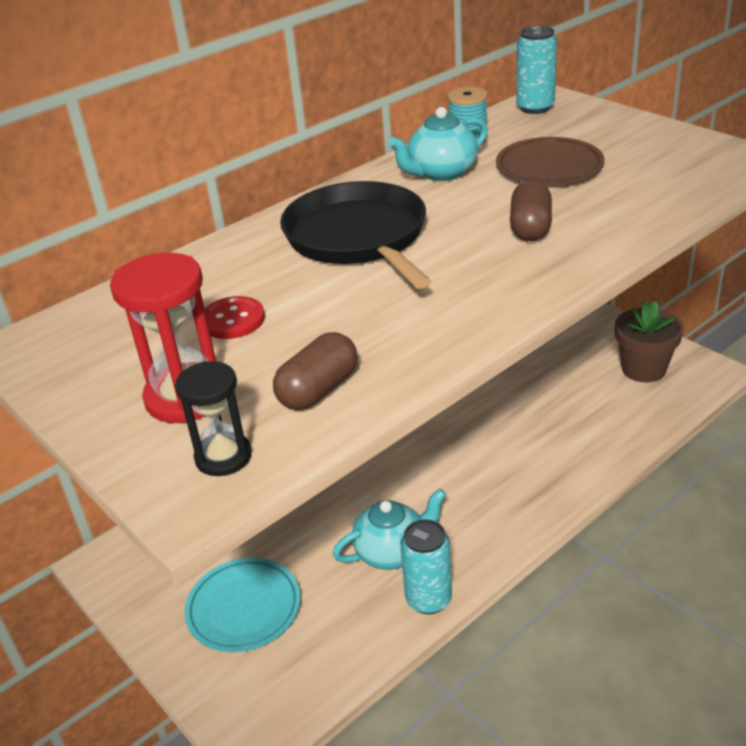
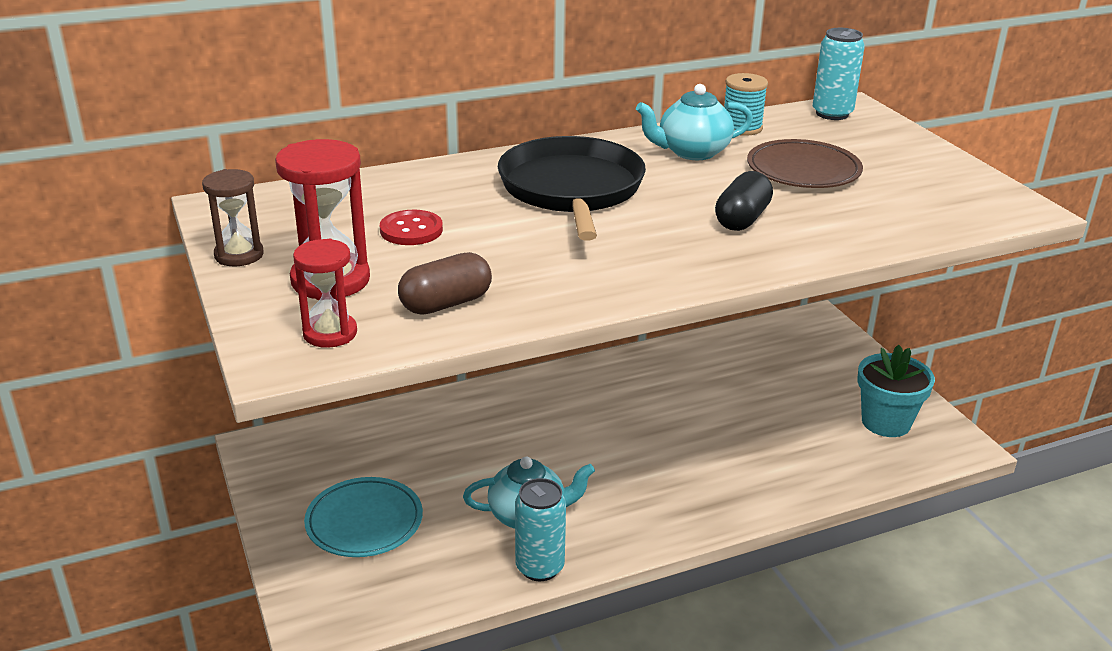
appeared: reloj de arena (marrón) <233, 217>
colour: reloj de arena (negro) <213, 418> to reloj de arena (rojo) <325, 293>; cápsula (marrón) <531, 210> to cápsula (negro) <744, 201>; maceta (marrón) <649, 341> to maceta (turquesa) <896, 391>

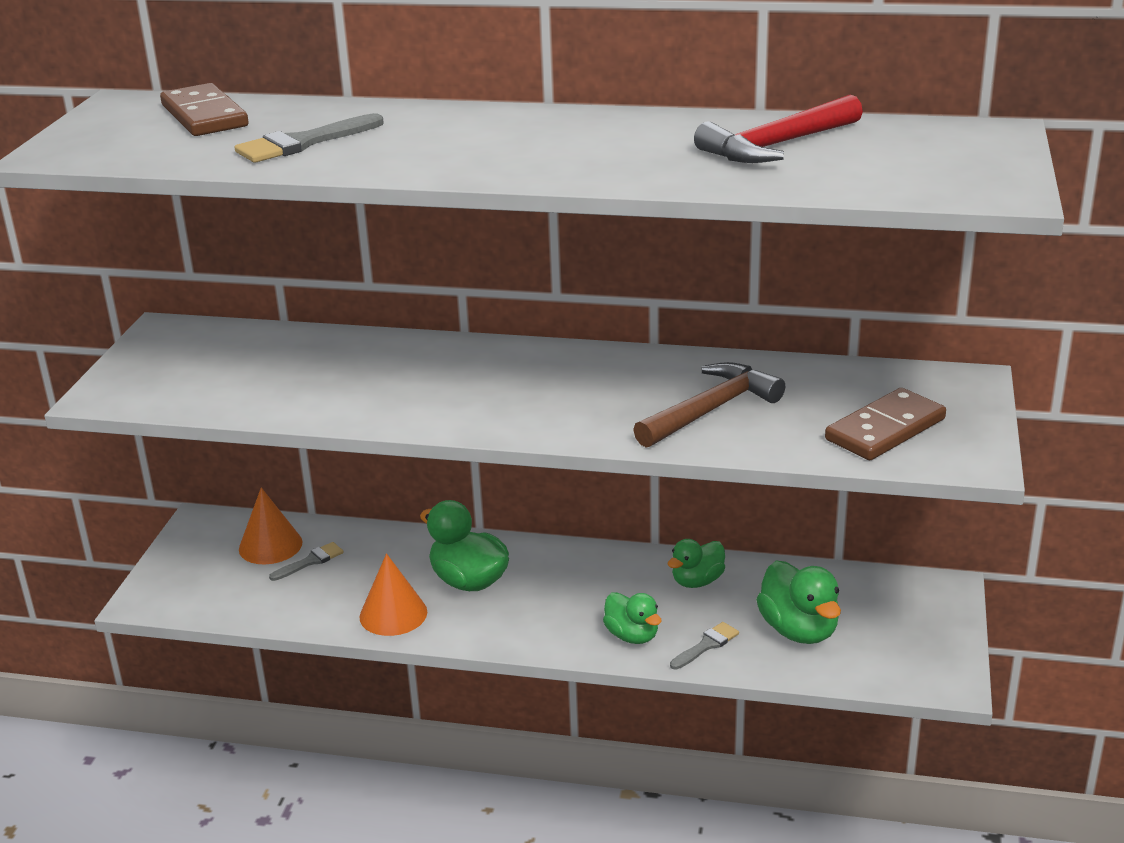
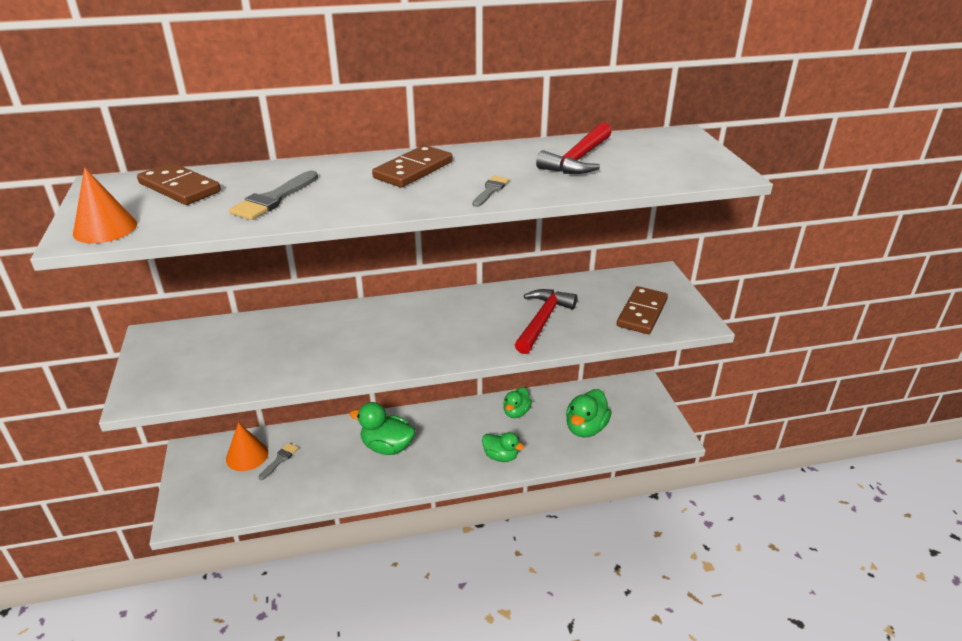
appeared: ficha de dominó (marrón) <412, 166>
relocated: cono (naranja) <393, 594> to <105, 205>; pincel (gris) <704, 646> to <490, 191>
colour: martillo (marrón) <709, 405> to martillo (rojo) <546, 321>
spun: pato (verde) <798, 602> = <589, 413> 75 degrees clockwise

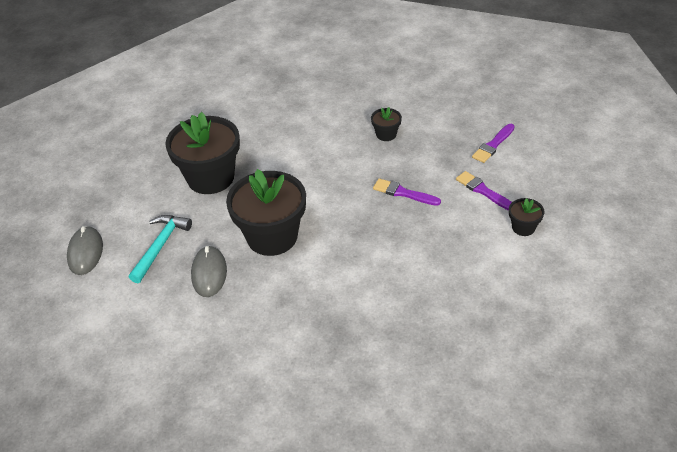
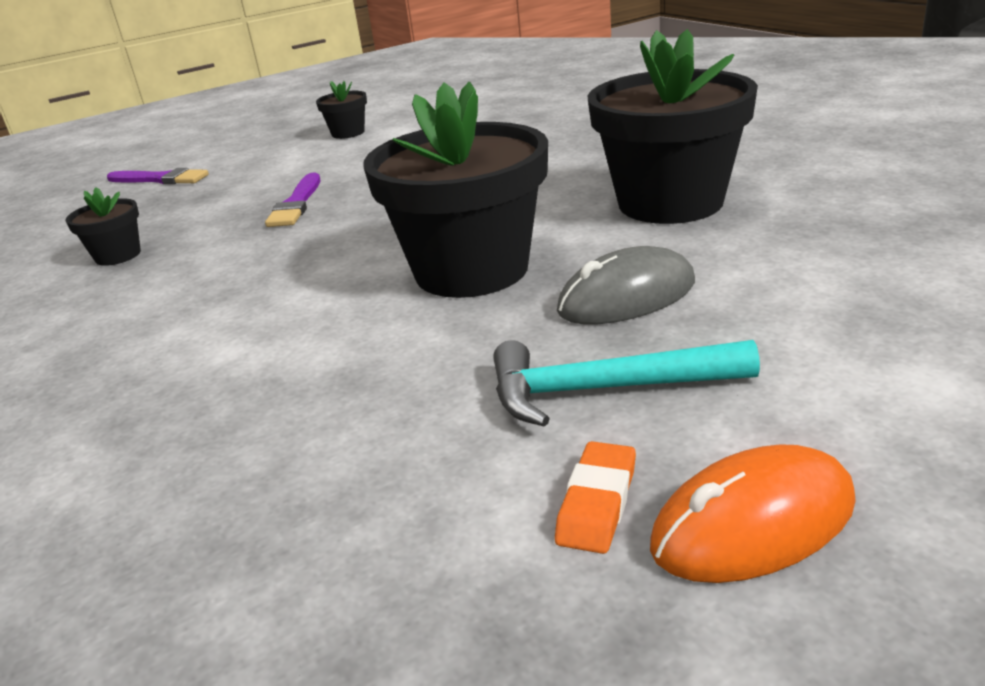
missing: pincel (morado) <484, 191>
appeared: goma de borrar (naranja) <595, 497>
relocated: maceta (negro) <202, 153> to <672, 126>
colour: ratón (gris) <85, 250> to ratón (naranja) <753, 513>

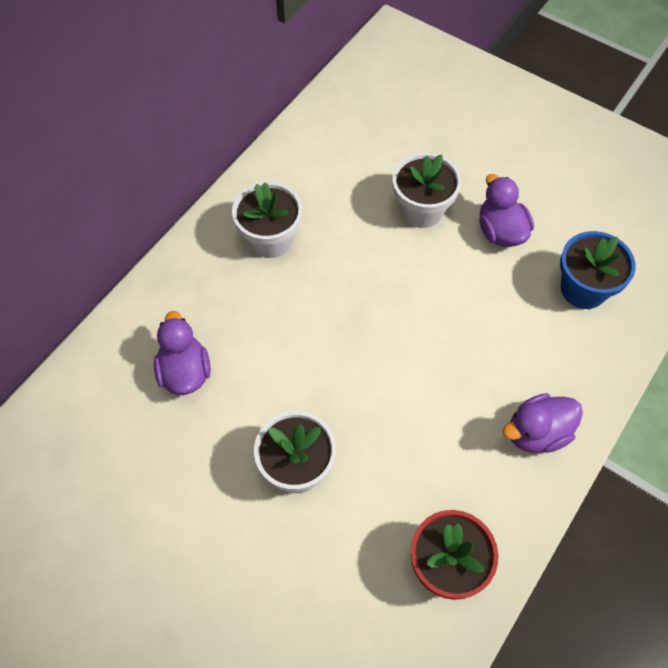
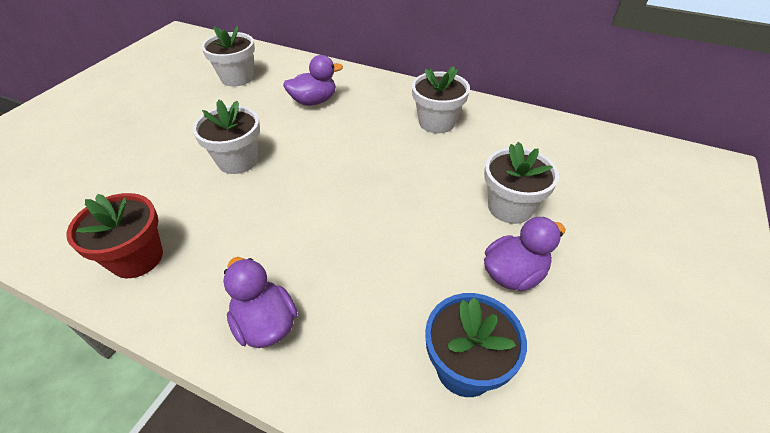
appeared: maceta (blanco) <228, 56>

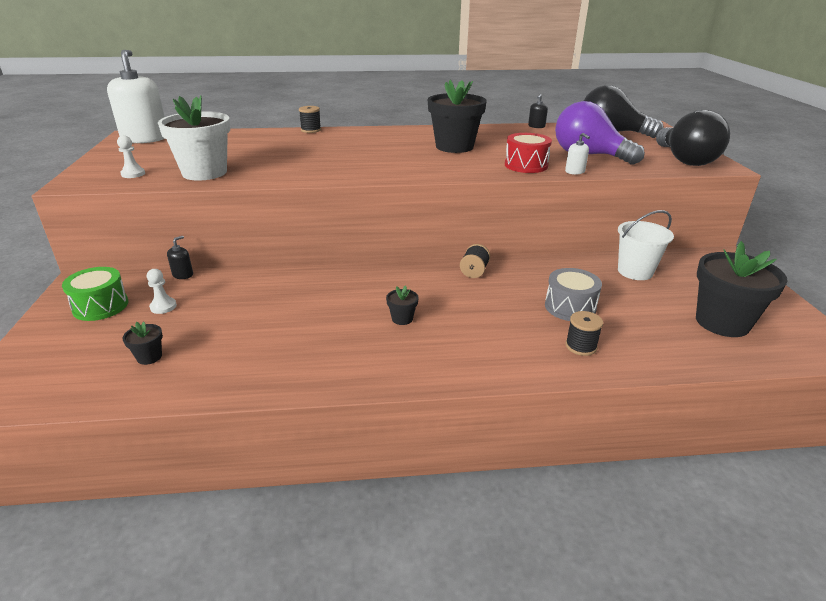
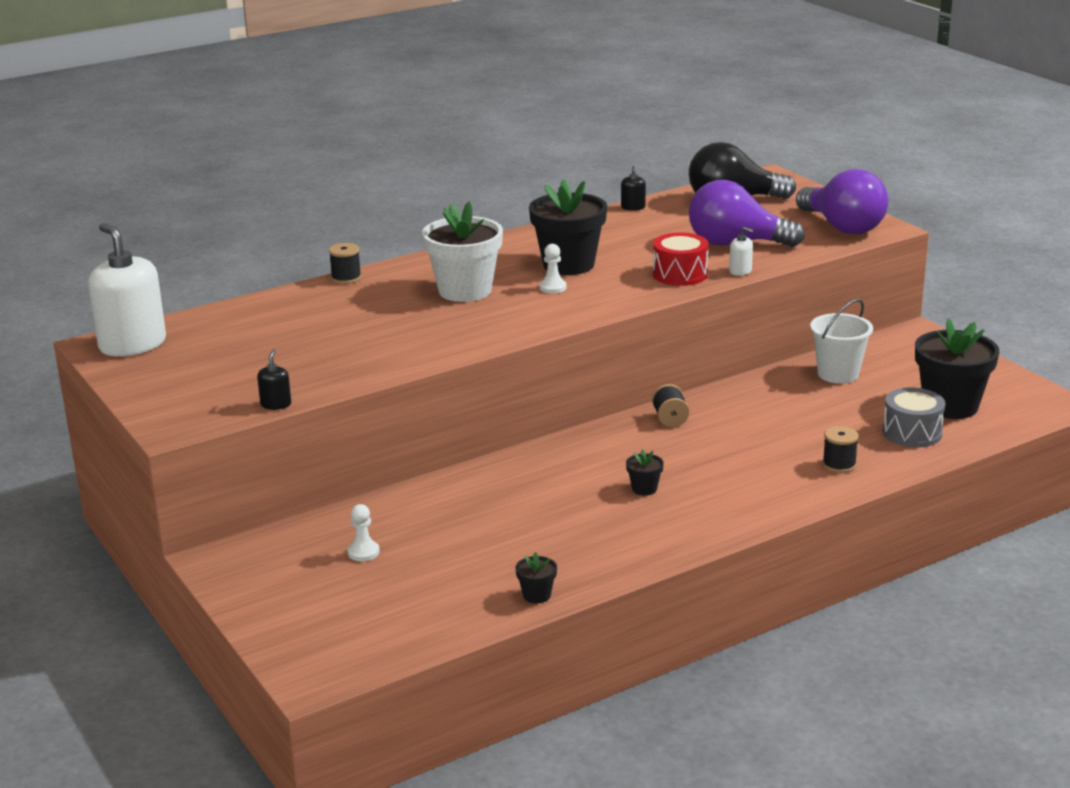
missing: tambor (verde) <95, 294>
relocated: dispensador de jabón (negro) <180, 257> to <274, 380>; maceta (blanco) <194, 137> to <462, 252>; maceta (negro) <143, 343> to <536, 577>; peón (blanco) <131, 156> to <553, 269>; tambor (gris) <573, 294> to <914, 417>
colour: bombilla (negro) <693, 138> to bombilla (morado) <842, 201>

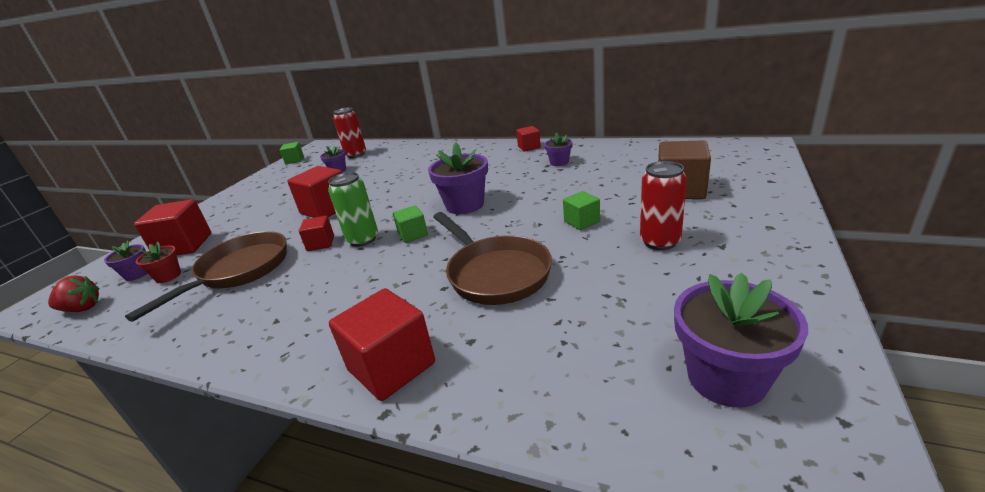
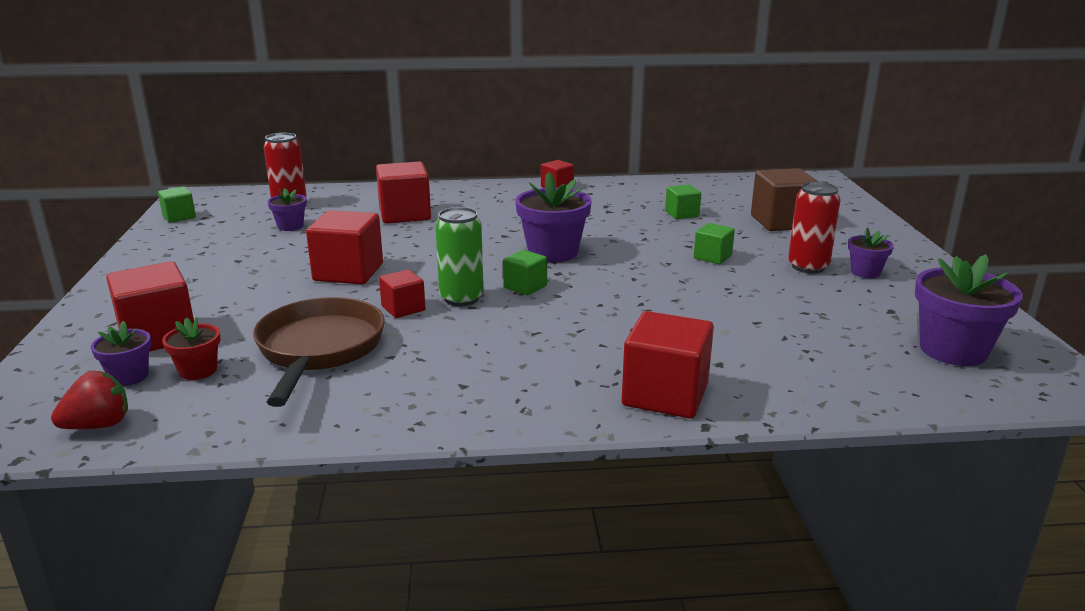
missing: sartén (marrón) <492, 258>
appeared: cubo (rojo) <403, 193>; cubo (verde) <683, 202>
relocated: maceta (morado) <558, 149> to <871, 253>

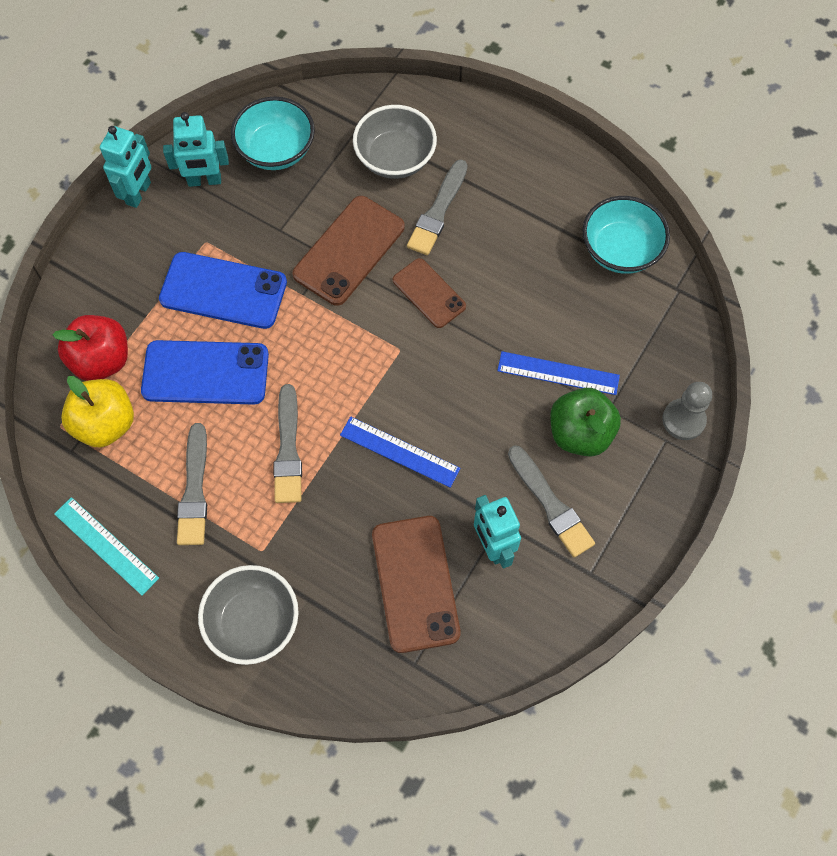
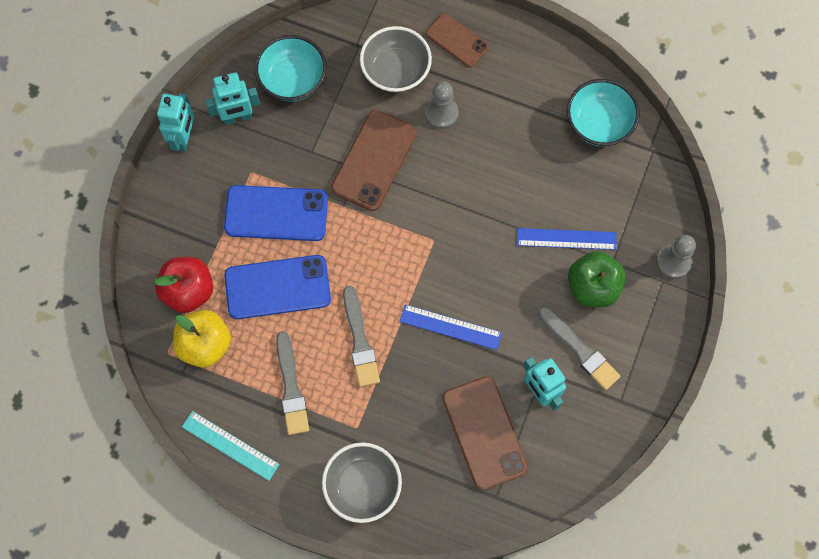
relocated: móvil (marrón) <429, 293> to <457, 40>
exchanged: pincel (gris) <437, 207> to peón (gris) <442, 105>

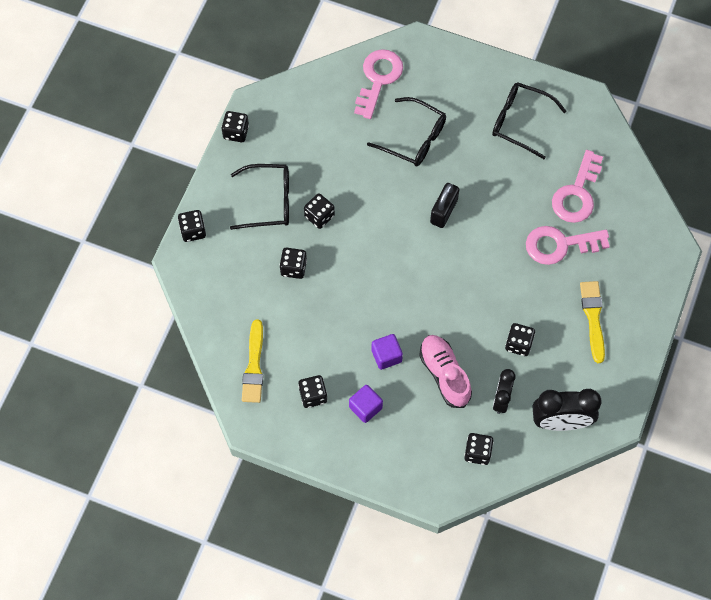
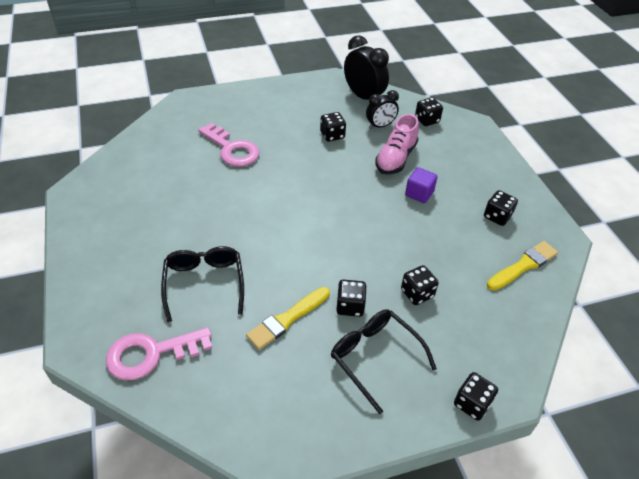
missing: dado (negro) <235, 126>; cubo (morado) <366, 404>; candado (negro) <444, 205>; gafas (negro) <529, 121>; llave (rosa) <577, 186>
relocated: pincel (amarillo) <592, 322> to <288, 318>

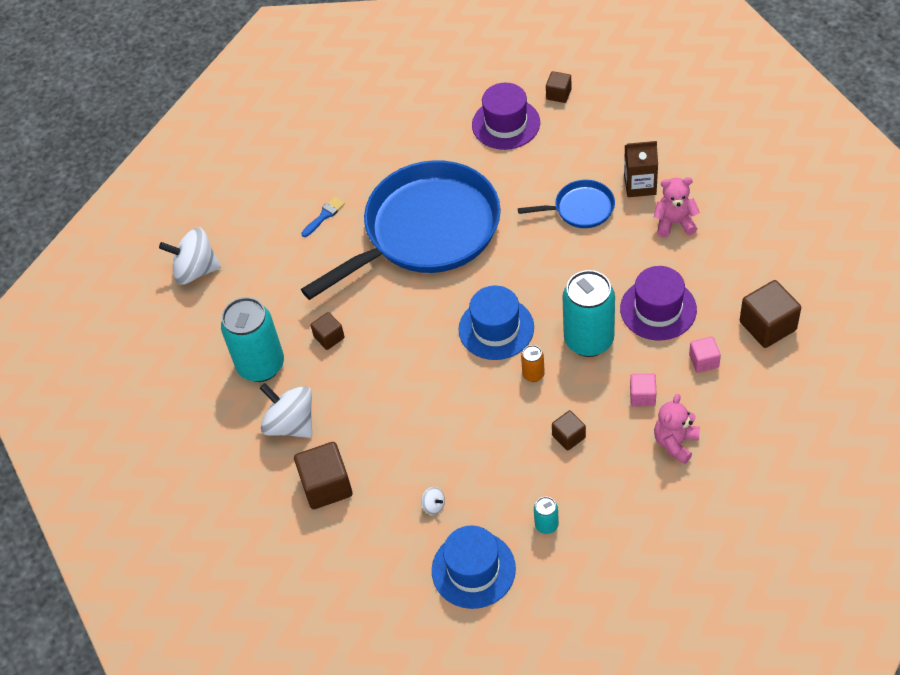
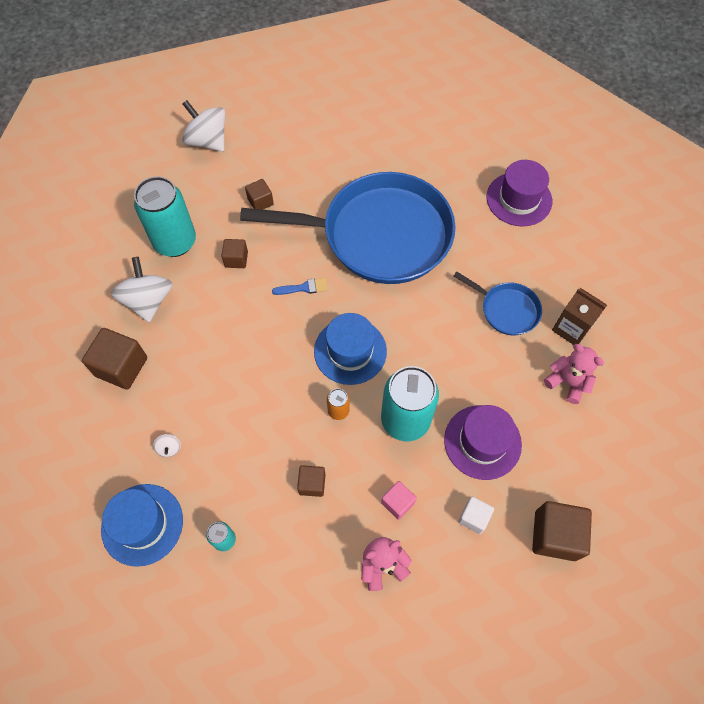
relocated: cubo (marrón) <559, 87> to <259, 194>; pincel (azul) <323, 217> to <300, 286>
colour: cubo (rosa) <705, 354> to cubo (blanco) <476, 515>

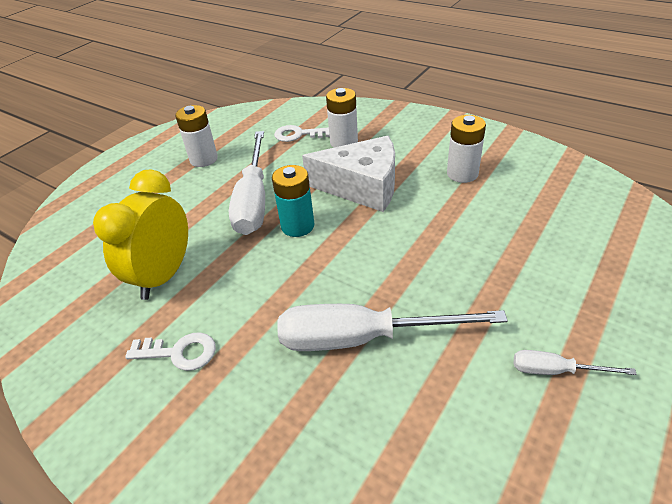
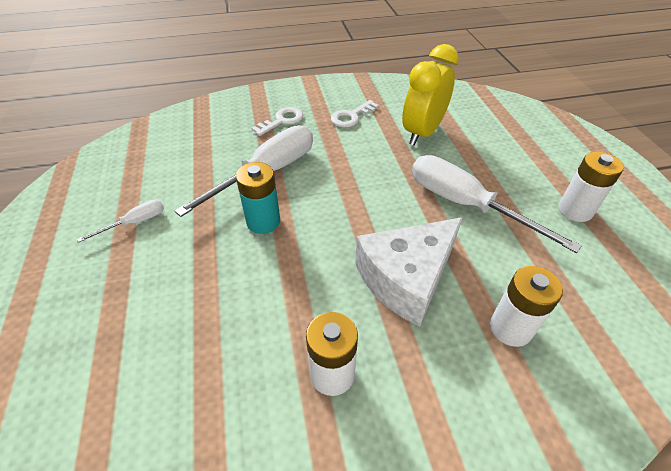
relocated: pila (turquesa) <293, 201> to <258, 198>; llave (blanco) <302, 133> to <277, 121>
spun: despertador (amarillo) <140, 235> = <430, 95> 120 degrees counterclockwise

